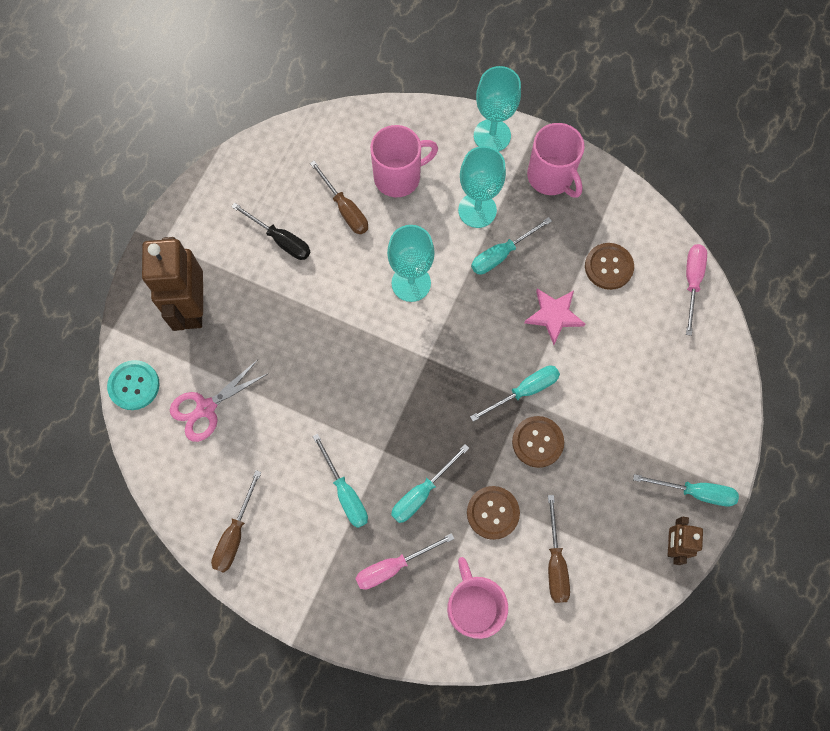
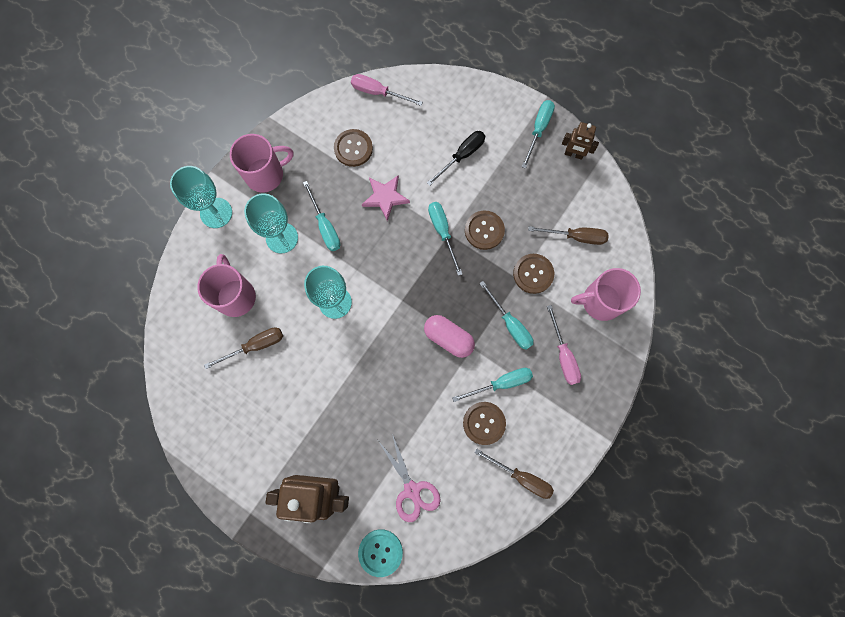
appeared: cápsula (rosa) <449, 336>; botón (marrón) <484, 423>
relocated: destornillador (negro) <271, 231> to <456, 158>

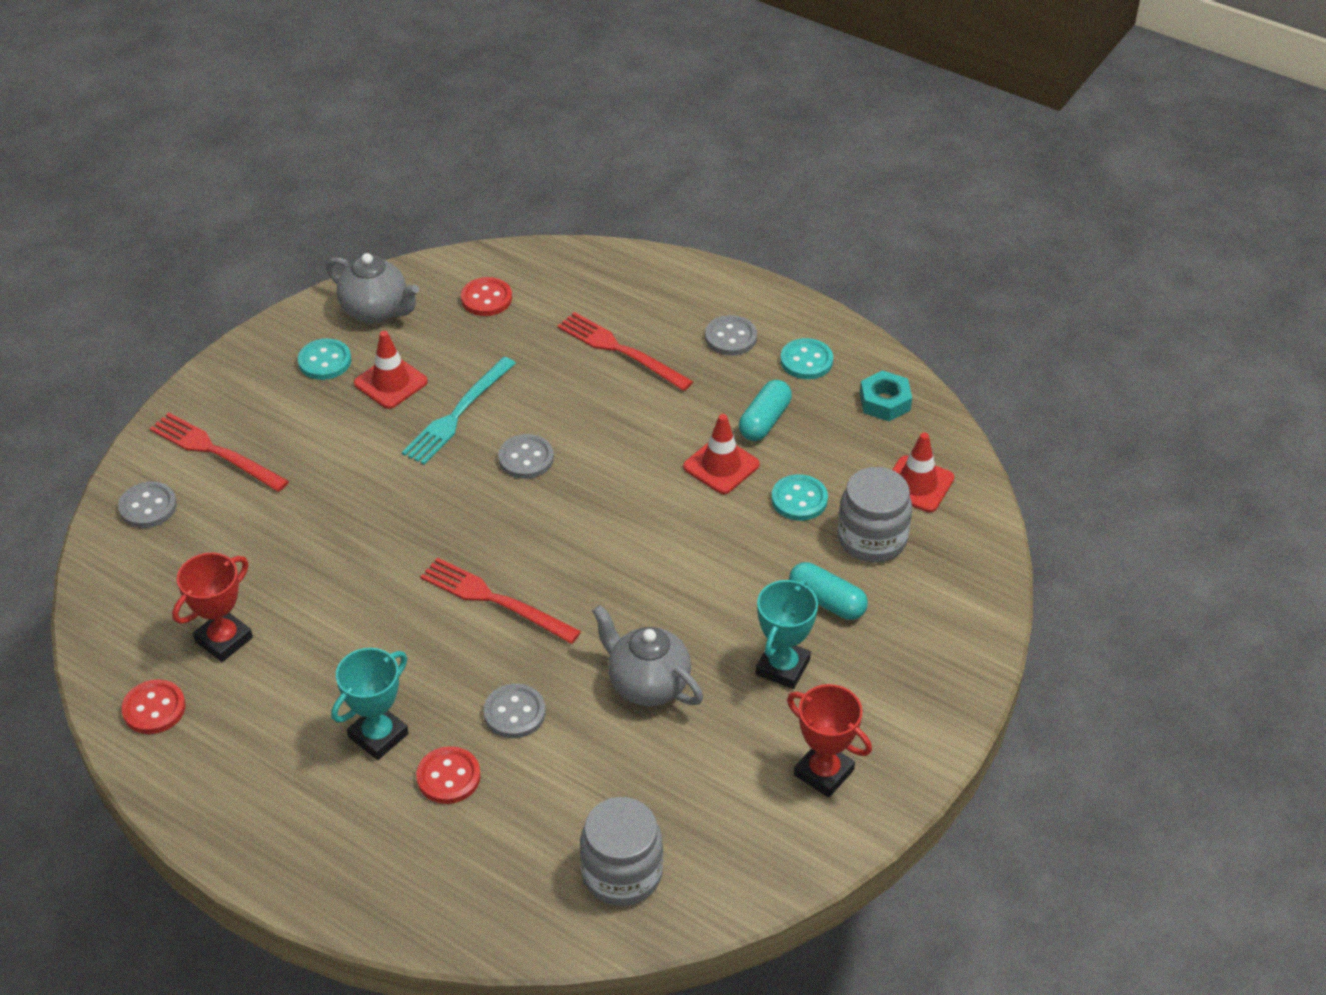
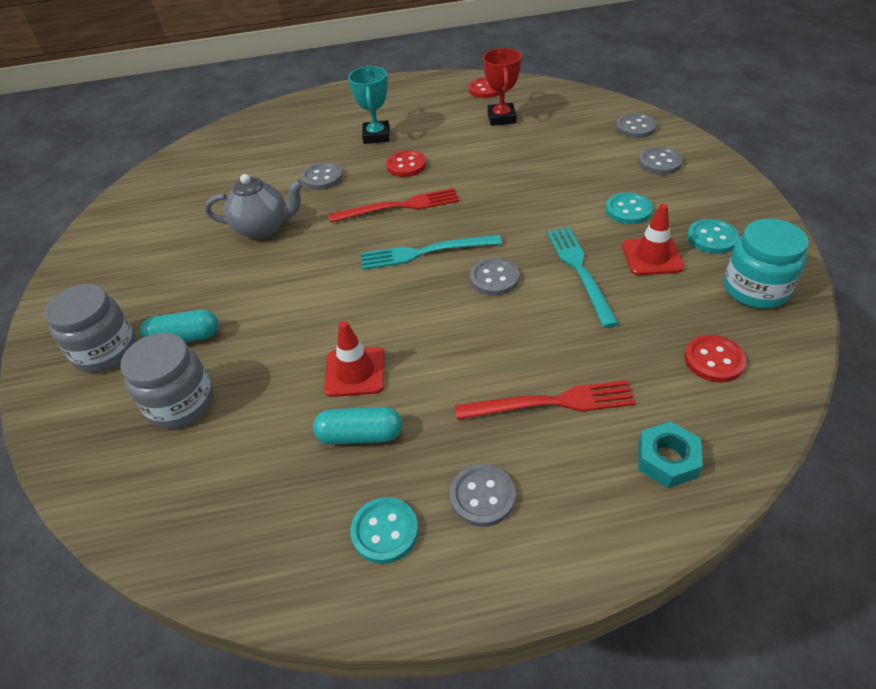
missing: trofeo (turquesa) <787, 634>; trofeo (rojo) <829, 741>; cono de tráfico (rojo) <923, 472>
appeared: tenedor (turquesa) <431, 252>
relocated: tarro (gris) <621, 851> to <90, 328>; botón (rojo) <448, 775> to <406, 163>; botón (turquesa) <799, 497> to <629, 208>; tuerca (turquesa) <886, 395> to <670, 454>
exchanged: tenedor (rojo) <219, 452> to botón (gris) <661, 161>; tetera (gris) <372, 288> to tarro (turquesa) <766, 264>
spun: cápsula (turquesa) <765, 410> = <357, 425> 75 degrees counterclockwise

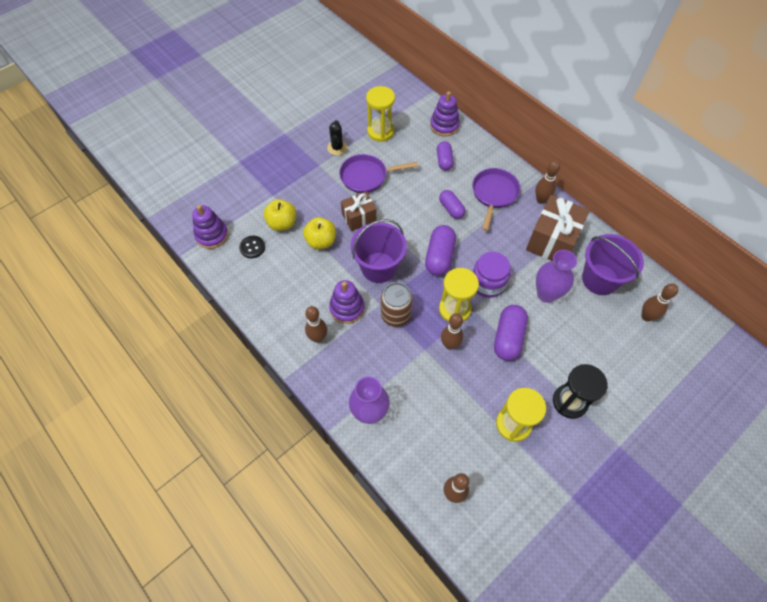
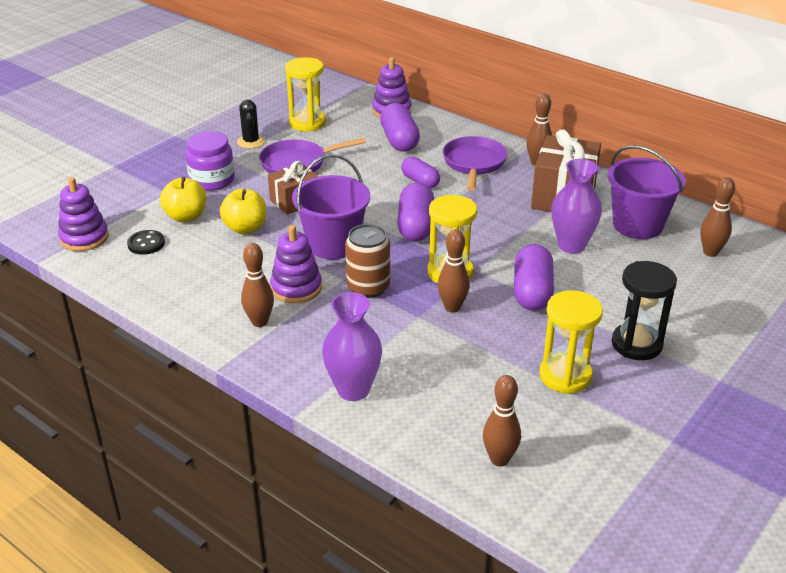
relocated: tarro (morado) <492, 275> to <210, 161>
size: cápsula (morado) <445, 156> = <400, 127> x1.52

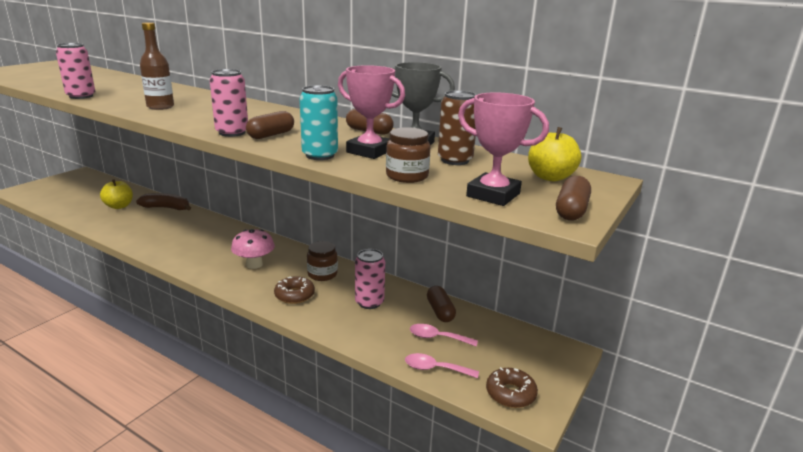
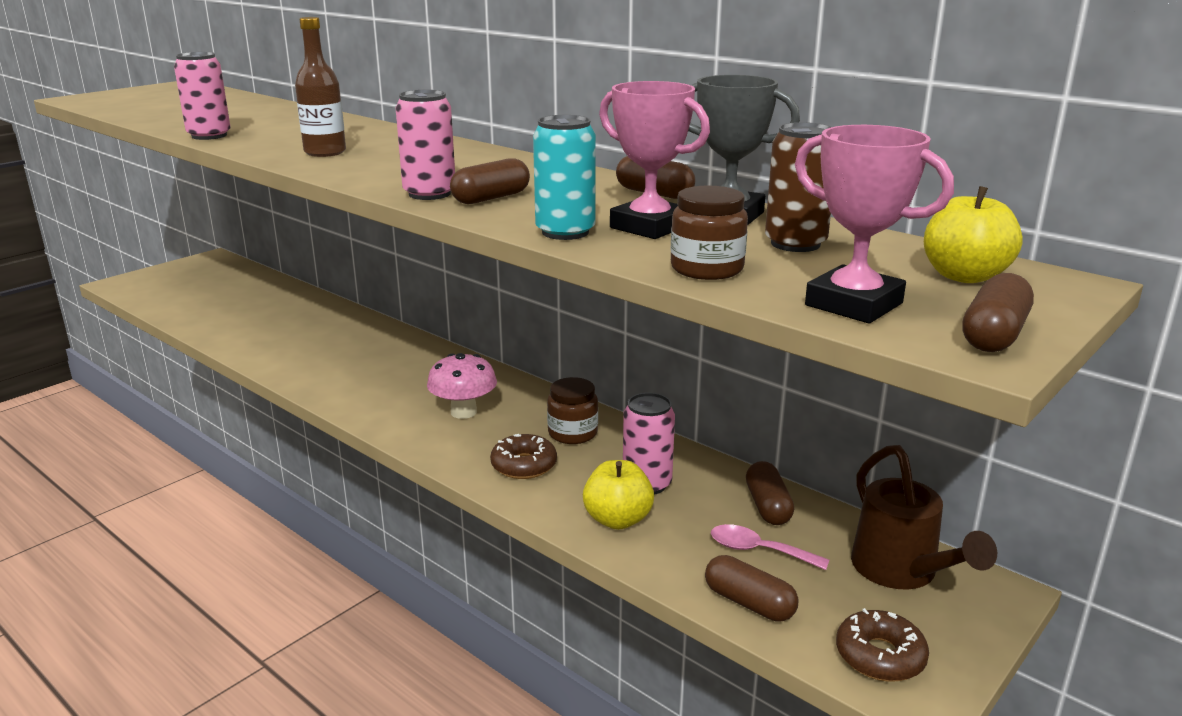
missing: plátano (marrón) <163, 202>
appeared: regadera (marrón) <924, 517>
relocated: manzana (amarillo) <116, 194> to <618, 495>
exchanged: cuchara (rosa) <442, 365> to cápsula (marrón) <752, 588>

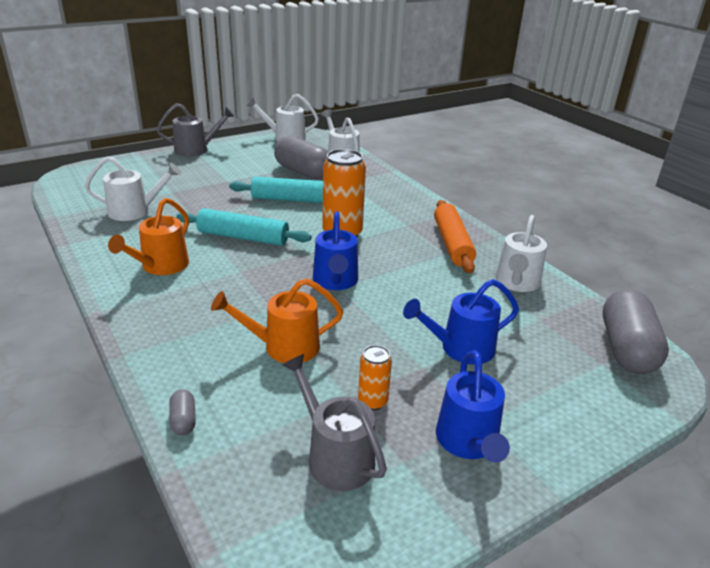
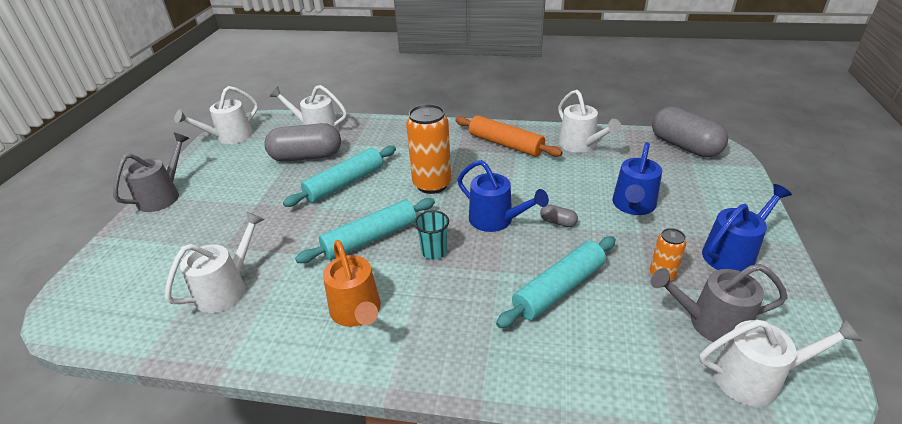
appeared: vaso (turquesa) <431, 235>; regadera (blanco) <780, 362>
relocated: cápsula (gris) <182, 412> to <559, 215>
exchanged: regadera (naranja) <277, 321> to rodillo (turquesa) <556, 282>
spun: regadera (azul) <473, 406> = <747, 227> 75 degrees counterclockwise

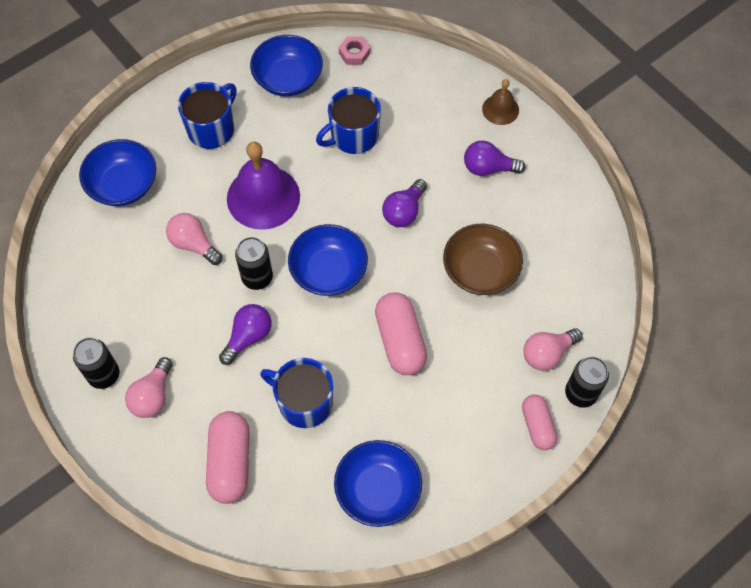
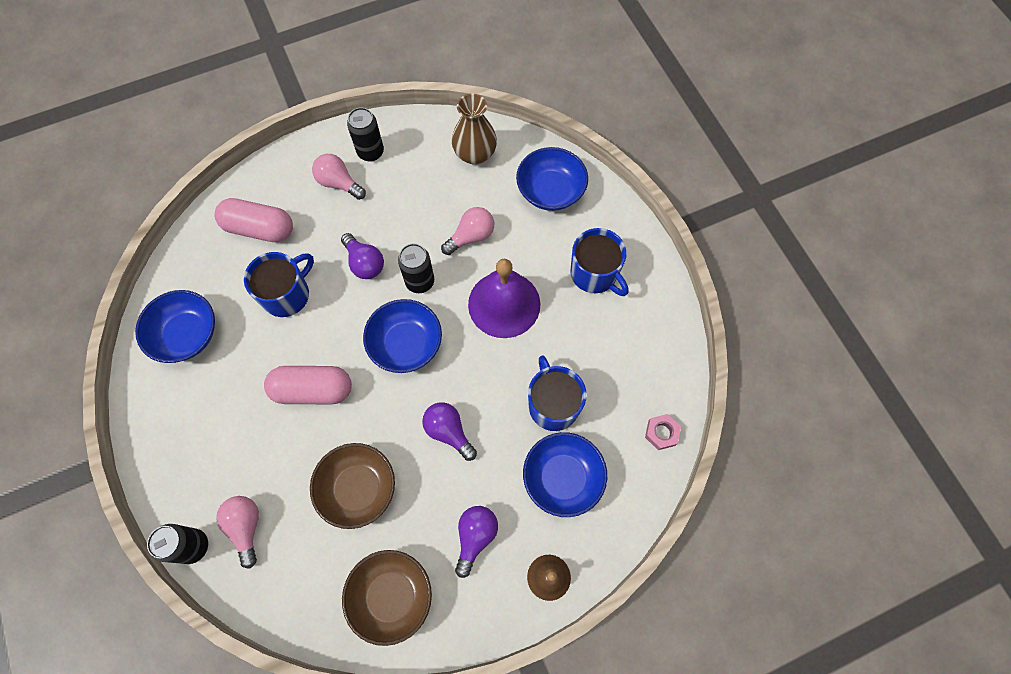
missing: cápsula (rosa) <539, 422>
appeared: cuenco (marrón) <387, 598>; florero (marrón) <474, 129>
relocated: cuenco (azul) <286, 65> to <565, 474>

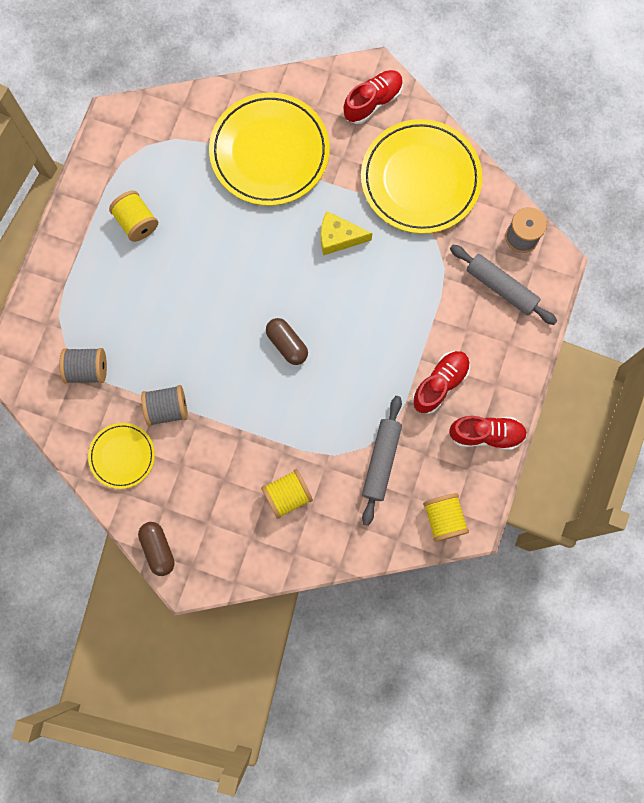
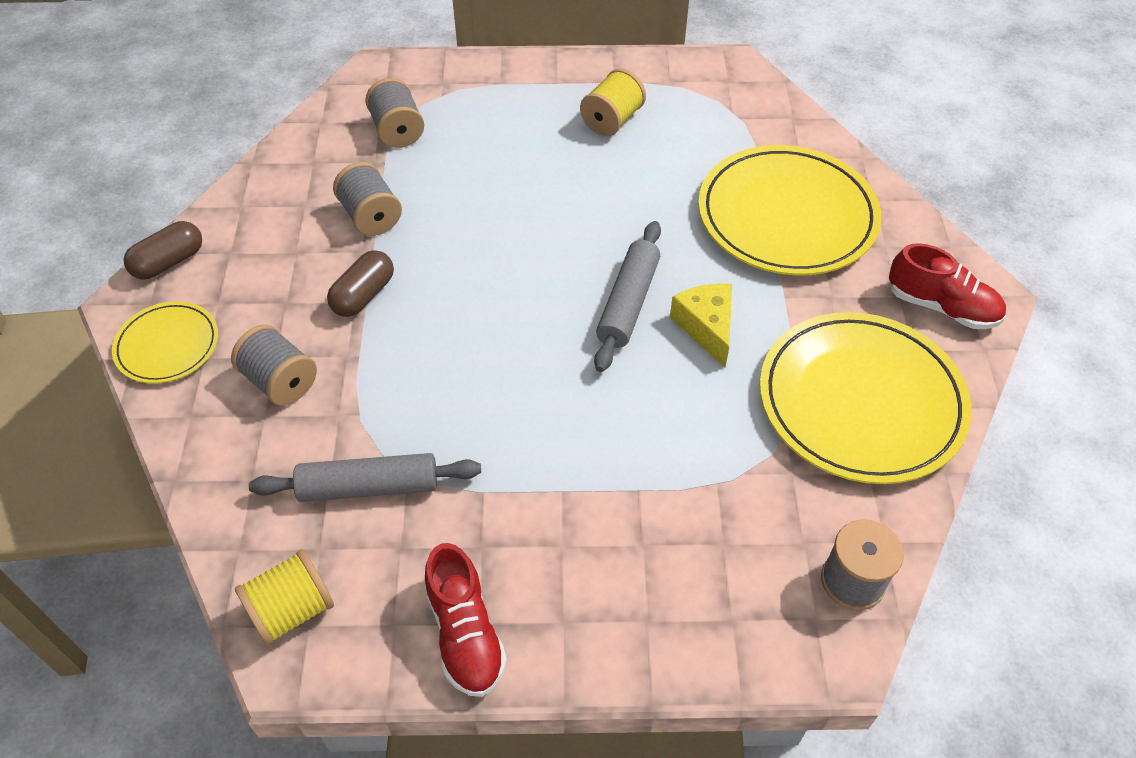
missing: zapato (rojo) <441, 382>
relocated: plato (amarillo) <121, 456> to <165, 342>; cápsula (marrón) <287, 341> to <360, 283>; rodillo (gris) <503, 285> to <627, 296>
colour: carrete (amarillo) <287, 494> to carrete (gris) <274, 365>

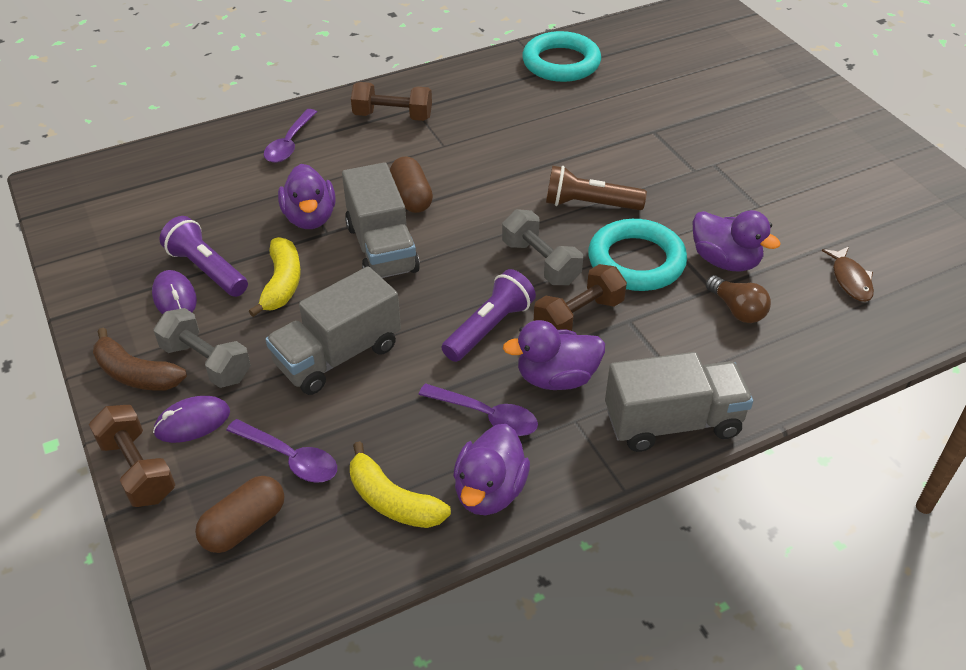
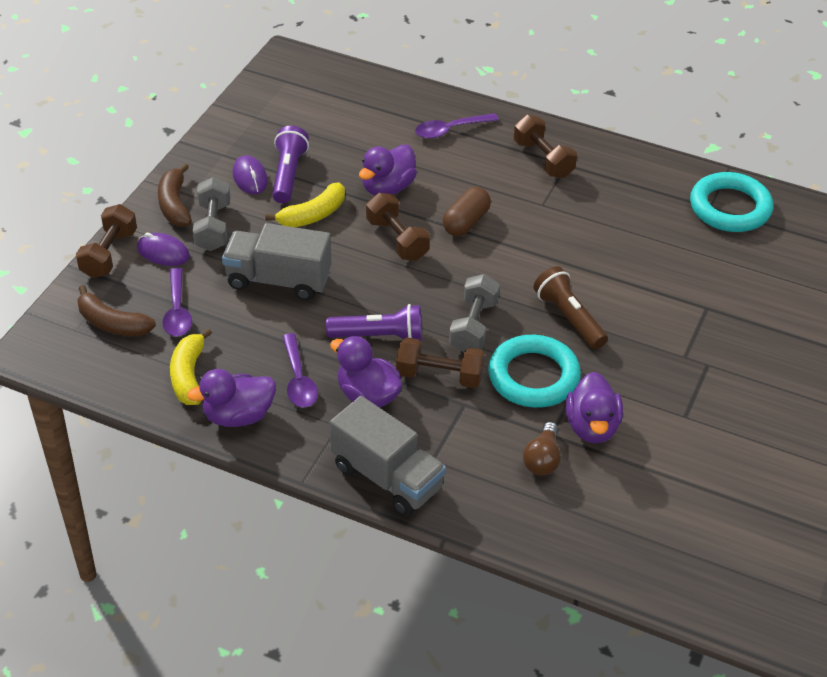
missing: pez (marrón) <848, 274>
exchanged: cápsula (marrón) <239, 514> to plátano (marrón) <116, 310>; camión (gris) <381, 220> to mancuerna (marrón) <398, 227>
spun: ratón (morado) <174, 292> = <250, 175> 45 degrees counterclockwise

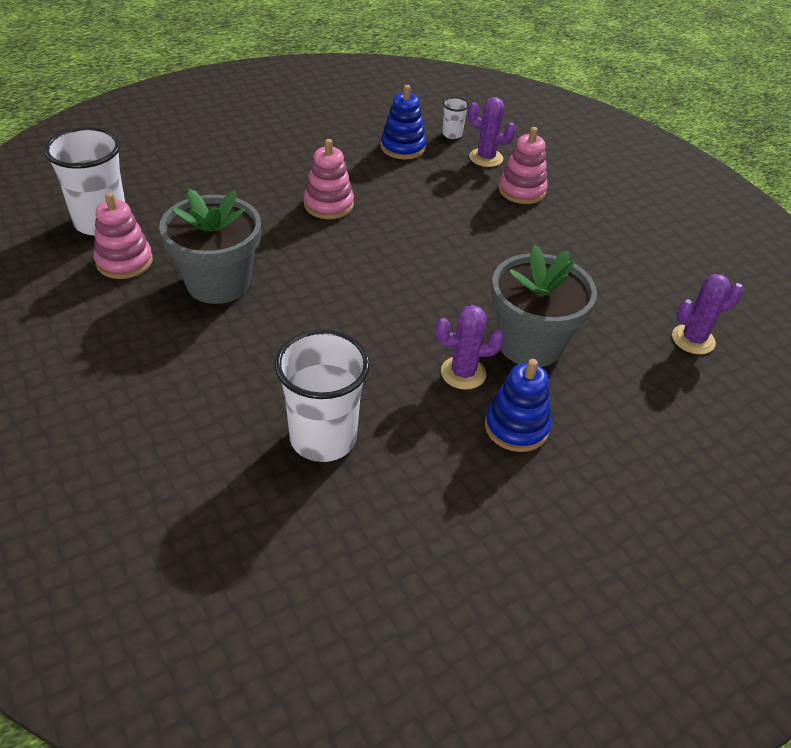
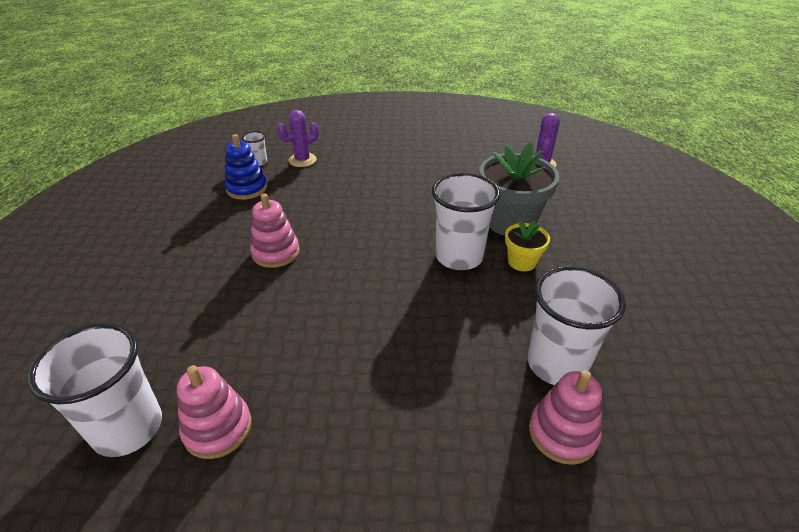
missing: maceta (gris) <210, 246>; juguete apilable (azul) <518, 405>
appeared: vaso (blanco) <466, 221>
relocated: juguete apilable (rosa) <523, 165> to <565, 417>
exchanged: cactus (morado) <470, 347> to maceta (amarillo) <527, 245>

